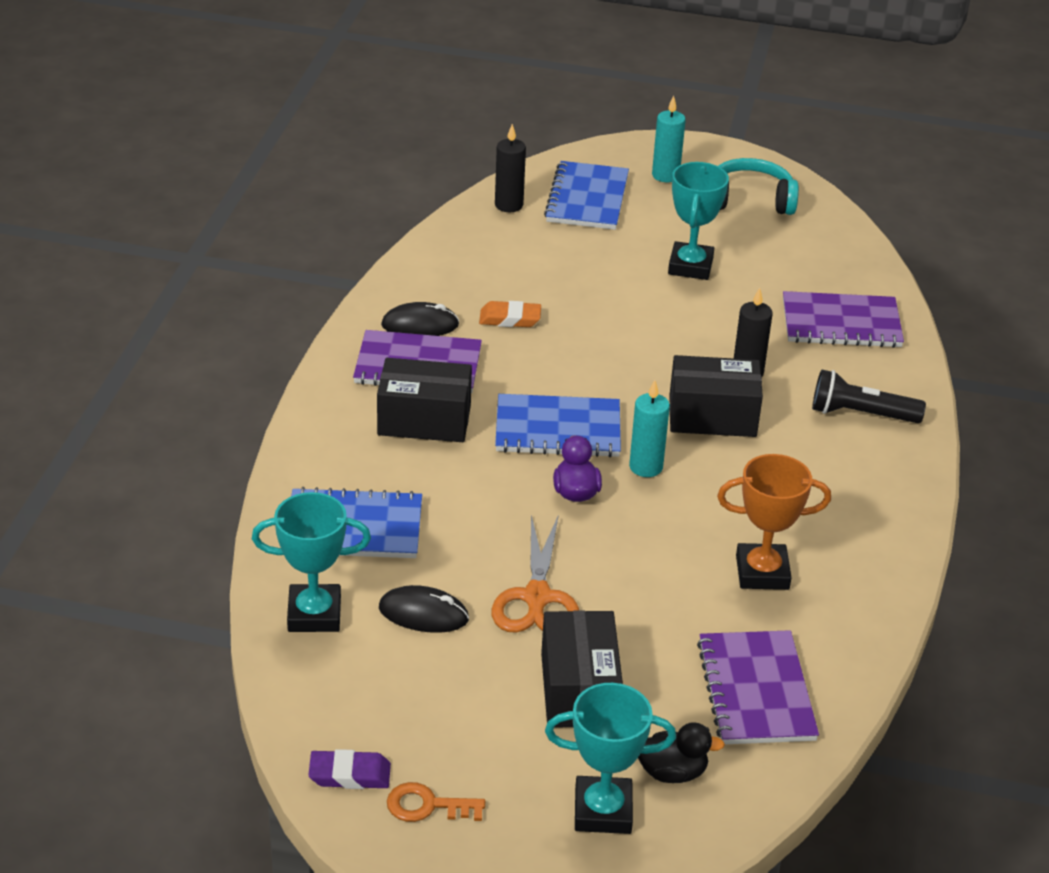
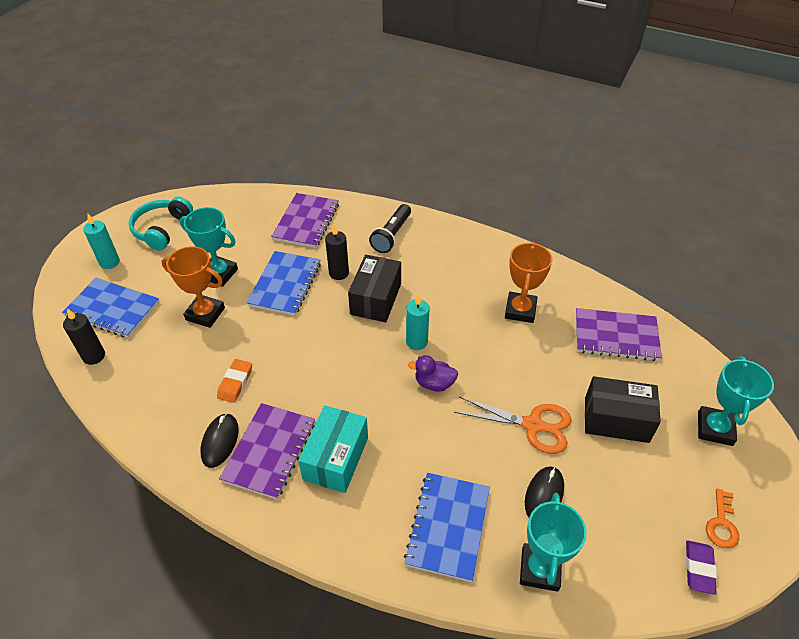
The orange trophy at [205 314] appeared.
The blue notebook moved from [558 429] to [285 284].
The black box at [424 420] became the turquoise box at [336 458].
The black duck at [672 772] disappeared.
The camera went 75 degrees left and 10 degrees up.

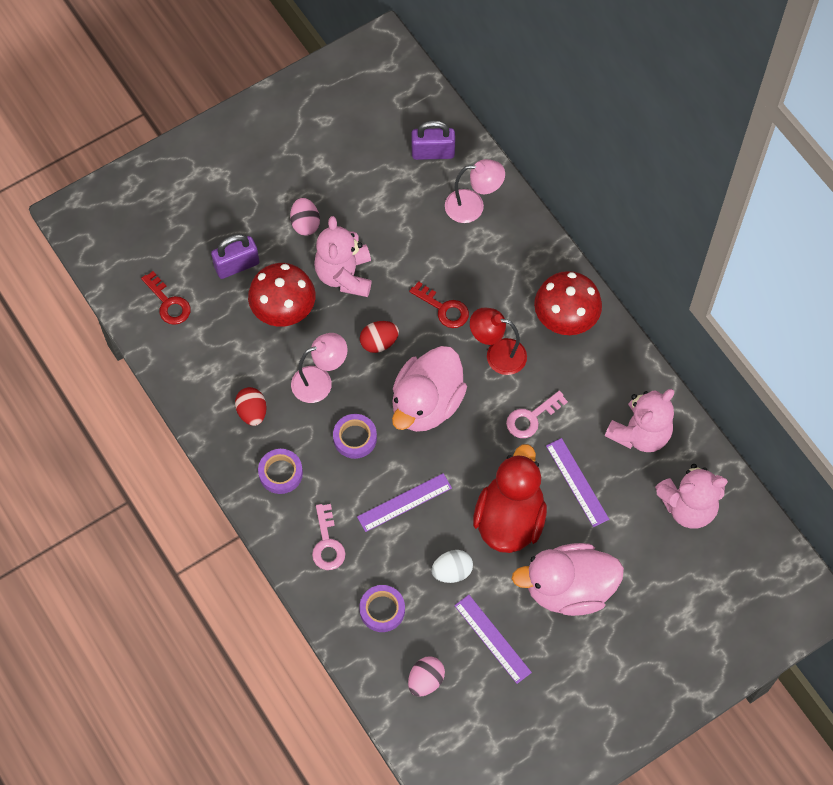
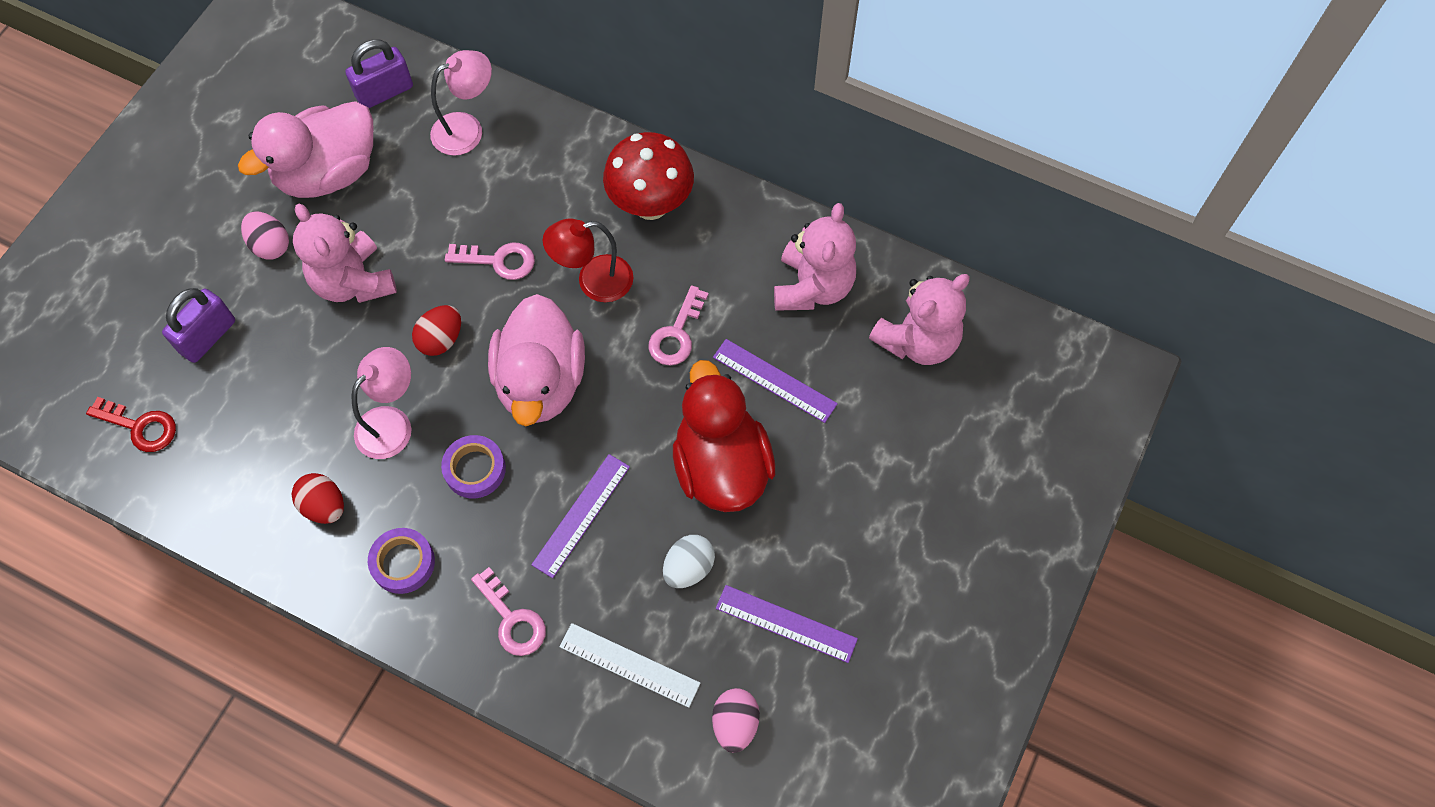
The pink duck moved from [568 589] to [328 173].
The red key at [444 308] became the pink key at [498 261].
The purple tape at [382 610] was replaced by the white ruler at [629 665].
The red mushroom at [284 312] disappeared.
The camera went 30 degrees left and 0 degrees up.

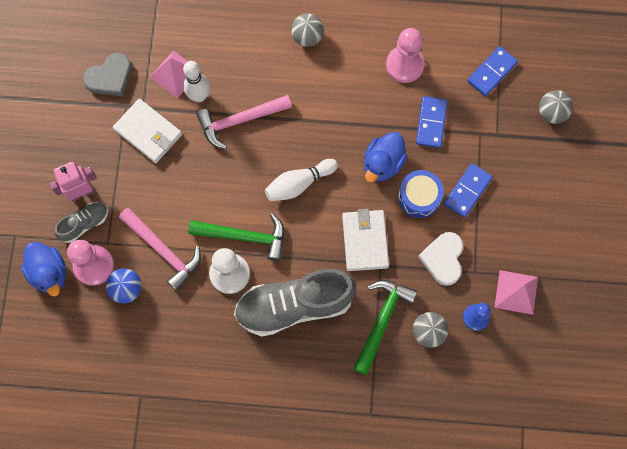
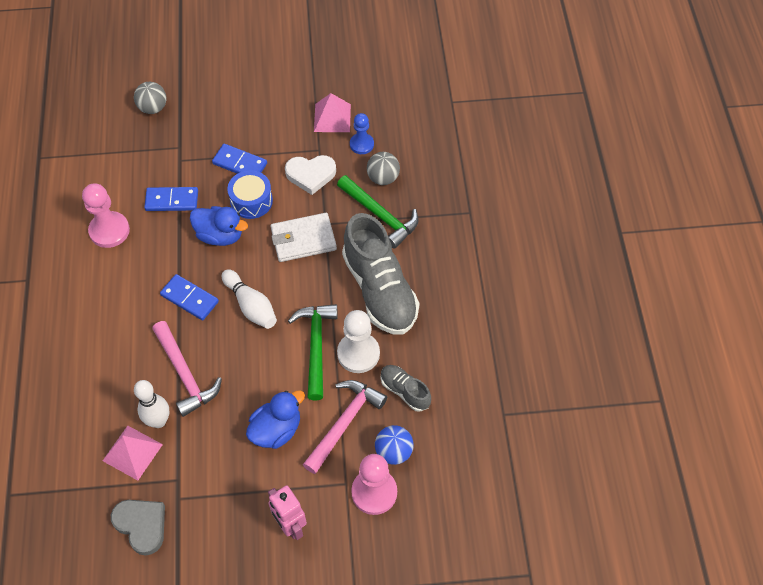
The blue domino moved from [491 72] to [189 298].
The blue duck moved from [49 272] to [276 430].
The green hammer at [381 321] turned 150 degrees counterclockwise.
The grey shoe moved from [84 224] to [405 391].
The white wallet at [148 132] disappeared.
The grey ball at [307 37] disappeared.
The camera went 100 degrees left and 15 degrees down.

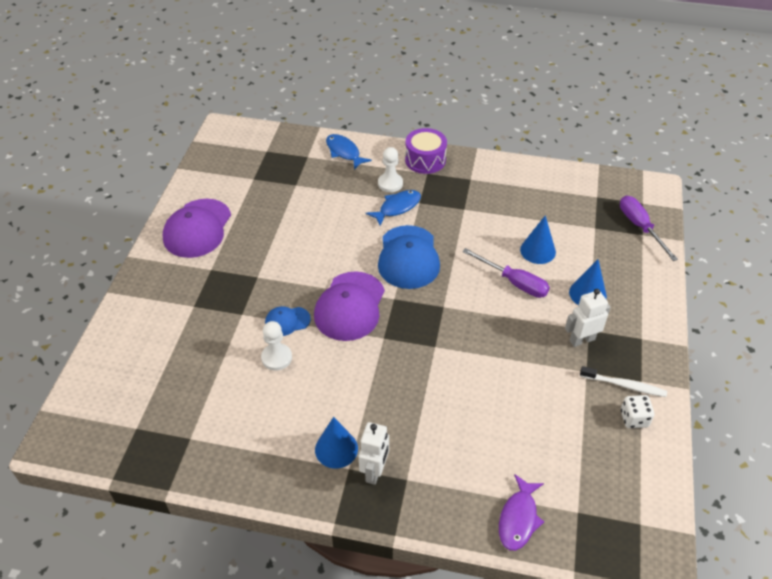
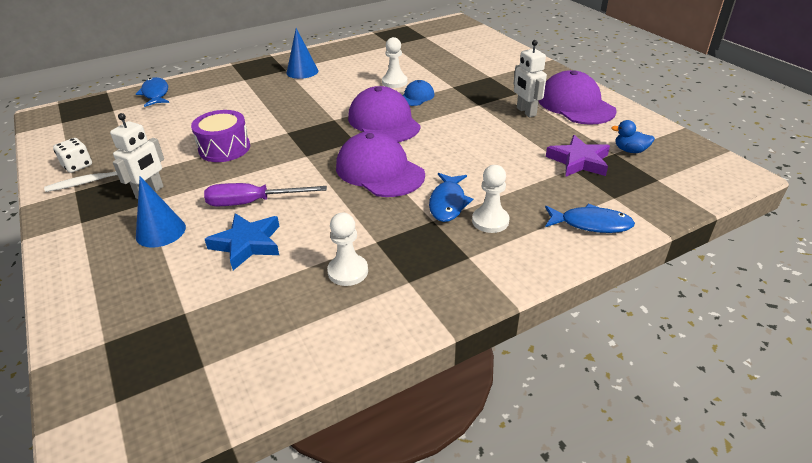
The purple fish at [518 518] became the blue fish at [155 94].
The purple drum moved from [425 160] to [224 148].
The blue cone at [538 251] was replaced by the blue star at [247 244].
The white pawn at [348 271] appeared.
The blue cap at [408 257] became the purple cap at [379 171].
The white robot moved from [375 471] to [526 112].
The purple star at [579 161] appeared.
The blue duck at [630 150] appeared.
The purple screwdriver at [640 227] disappeared.
The camera went 140 degrees right and 10 degrees down.

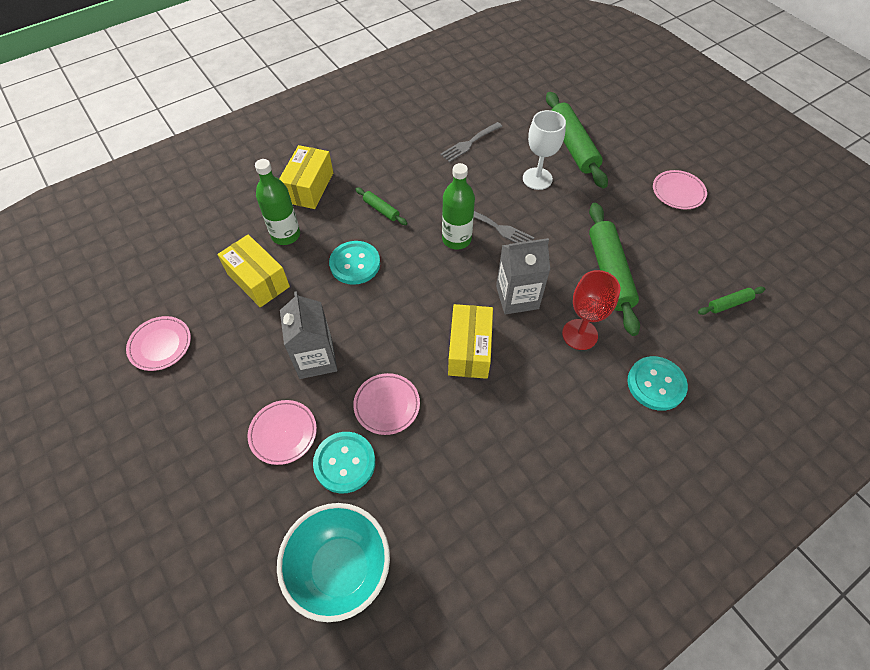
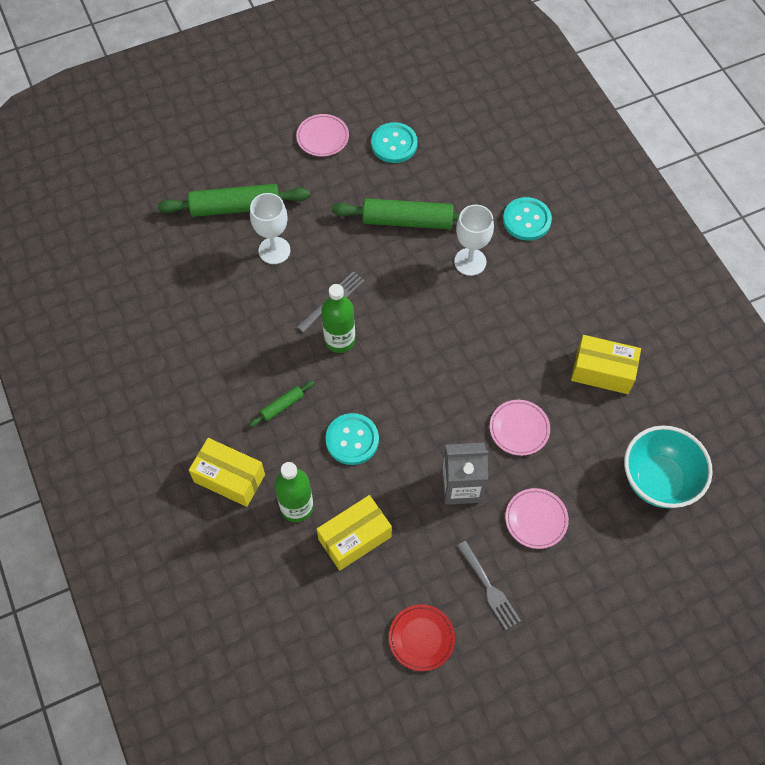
The turquoise button moved from [344 463] to [394 144].
The pink plate at [160 345] became the red plate at [421 638].
The red goblet at [579 334] became the white goblet at [470 262].
The grey fork moved from [469 143] to [489 588].
The yellow box moved from [469 350] to [602 371].
The grey carton at [517 297] disappeared.
The green rolling pin at [729 304] disappeared.
The camera went 80 degrees left and 5 degrees up.

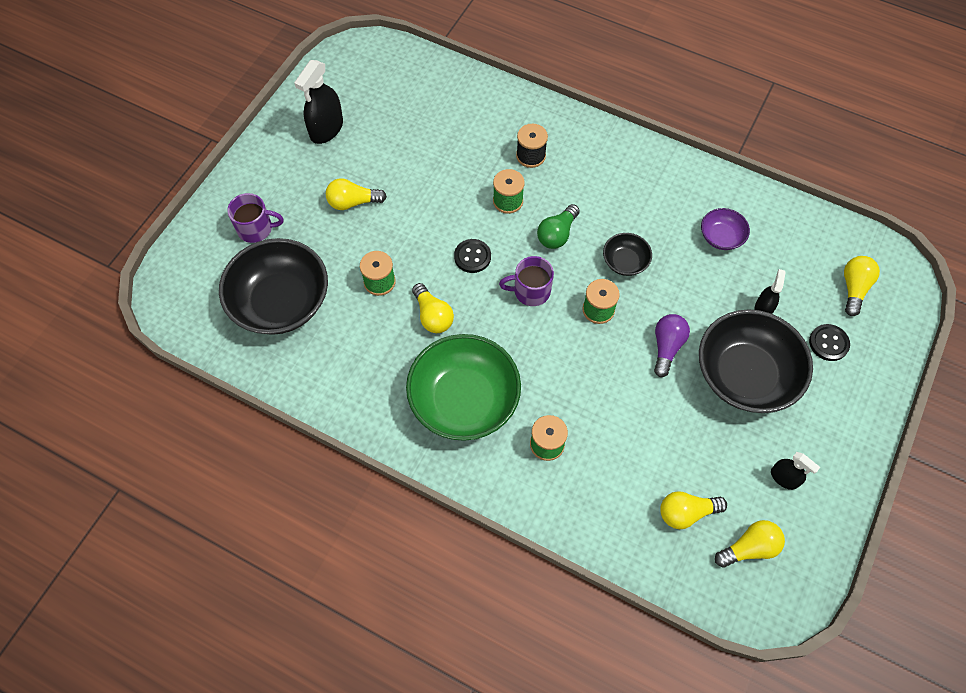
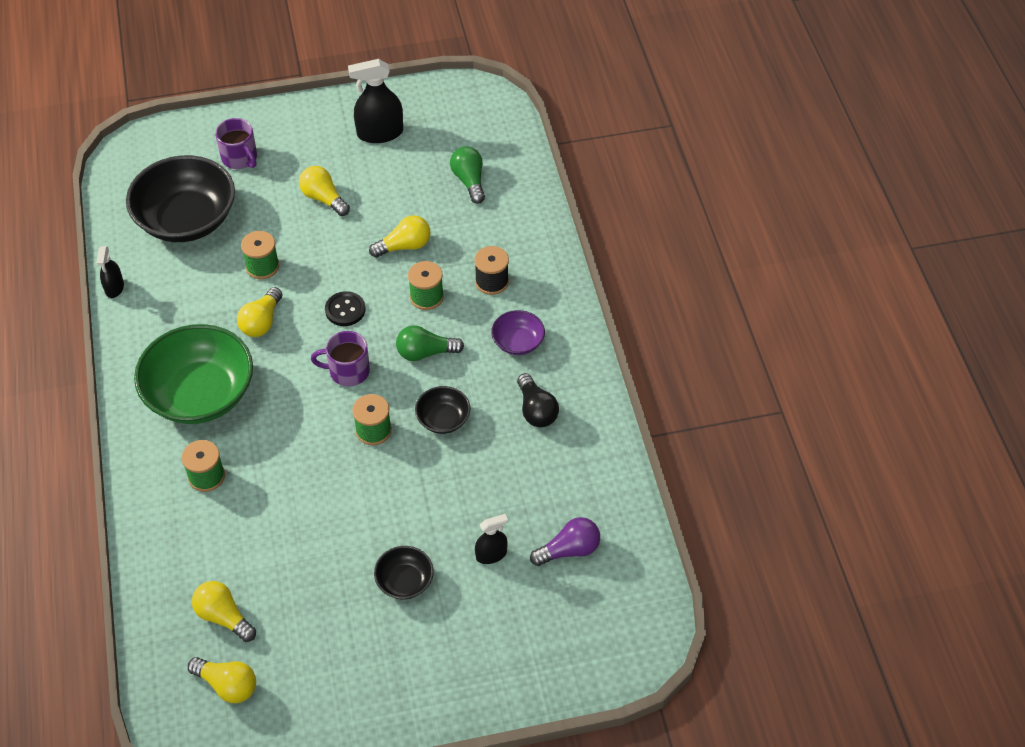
The black spray bottle moved from [784 478] to [114 287].
The purple mug at [530 291] turned 45 degrees counterclockwise.
The yellow light bulb moved from [853 288] to [404 246].
The black bowl at [745 375] changed to 0.47 times the size.
The green light bulb at [469 181] appeared.
The purple bowl moved from [721 237] to [518 342].
The black light bulb at [536 410] appeared.
The purple light bulb moved from [666 347] to [569 550].
The black button at [828 343] disappeared.
The camera went 50 degrees right and 10 degrees down.

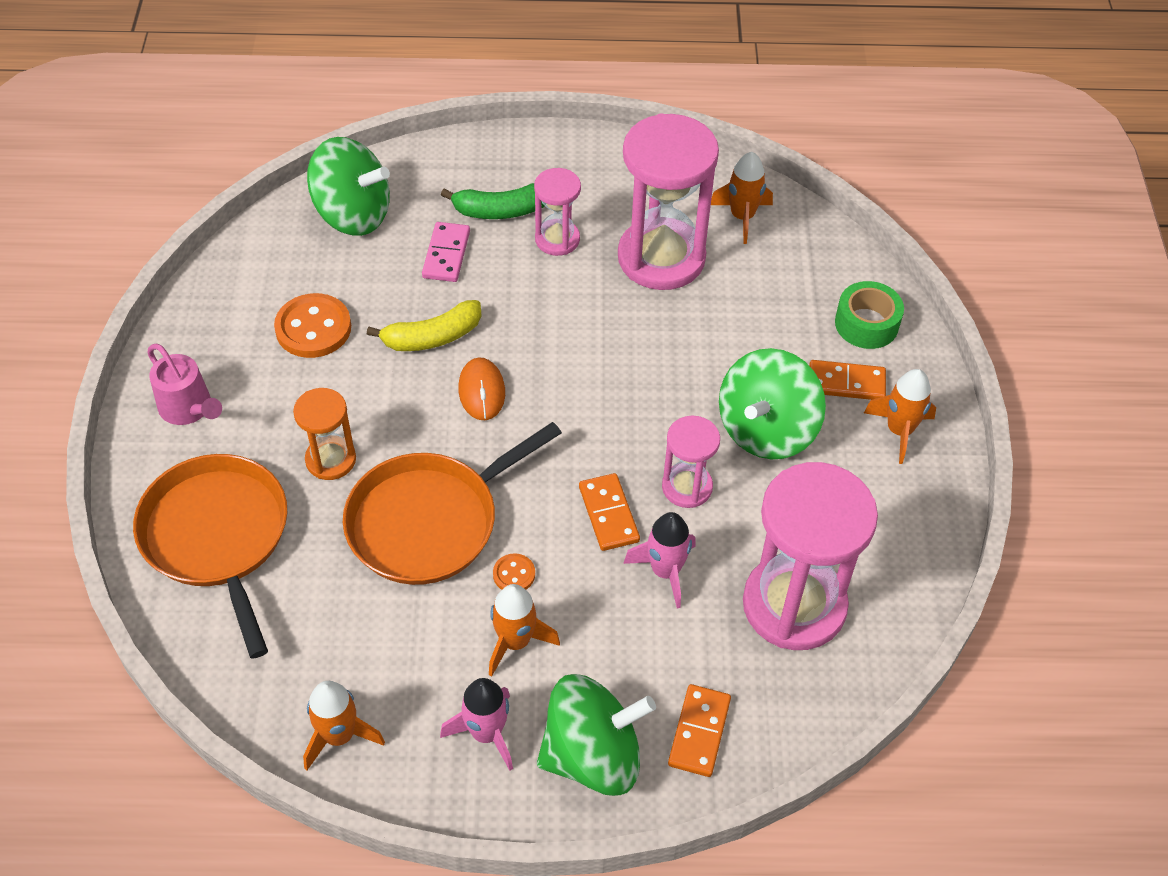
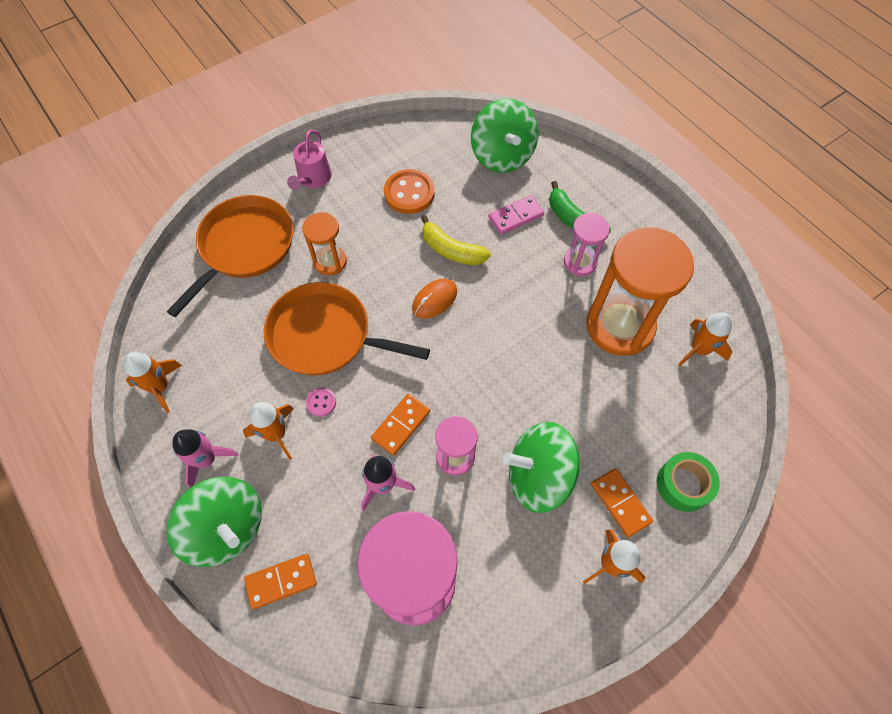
The orange button at [514 574] became the pink button at [321 402].
The pink hourglass at [661 258] became the orange hourglass at [620 326].
The camera went 55 degrees right and 10 degrees up.

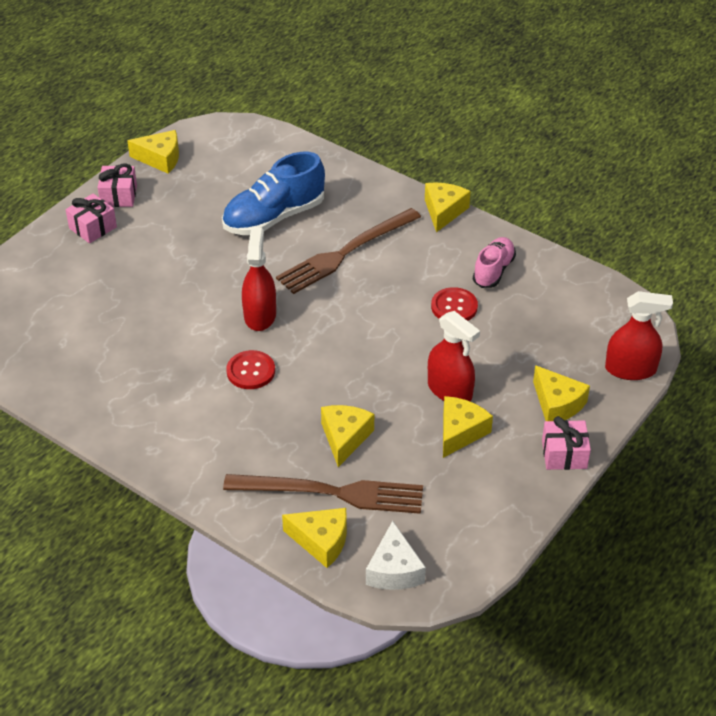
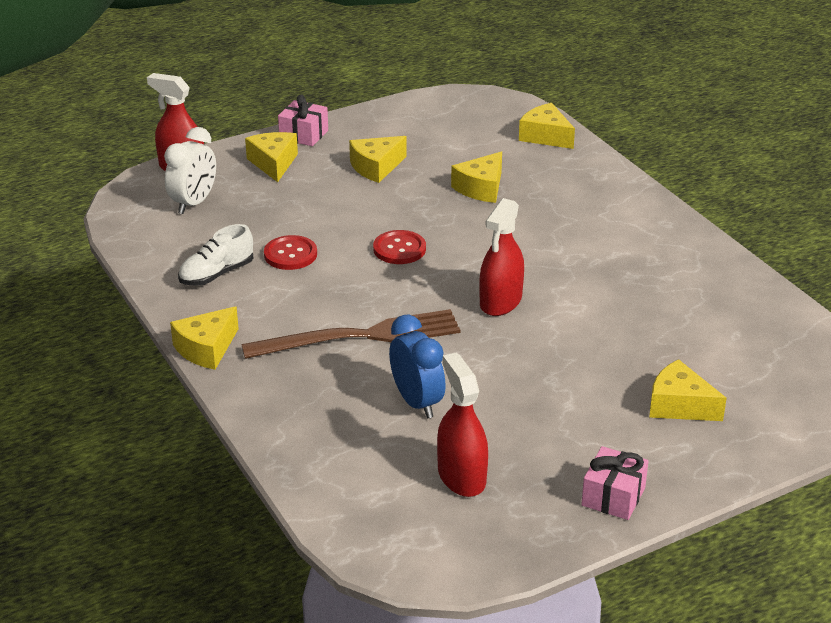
The white clock at [194 203] appeared.
The pink shoe at [493 271] became the white shoe at [217 274].
The red button moved from [251 371] to [399 249].
The blue shoe at [274 217] was replaced by the blue clock at [417 402].
The red spray bottle moved from [449 390] to [461 476].
The yellow cheese moved from [160 158] to [679 405].
The pink gift at [93 227] disappeared.
The brown fork at [331 493] disappeared.
The white cheese at [394 570] disappeared.
The camera went 155 degrees left and 10 degrees down.

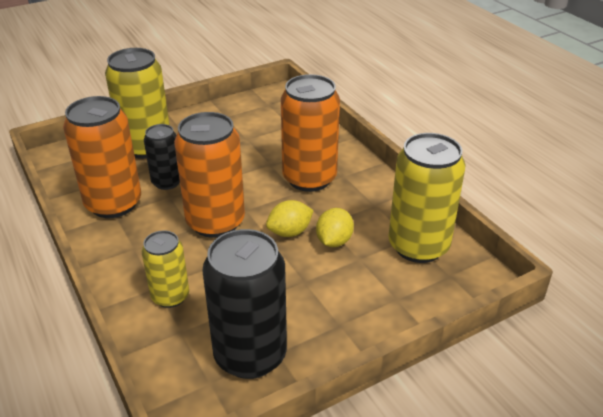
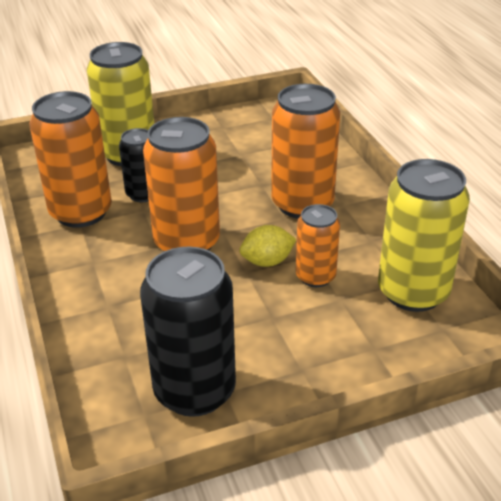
The yellow lemon at [334 241] was replaced by the orange can at [315 277].
The yellow can at [170 296] disappeared.
The camera went 10 degrees right and 0 degrees up.

